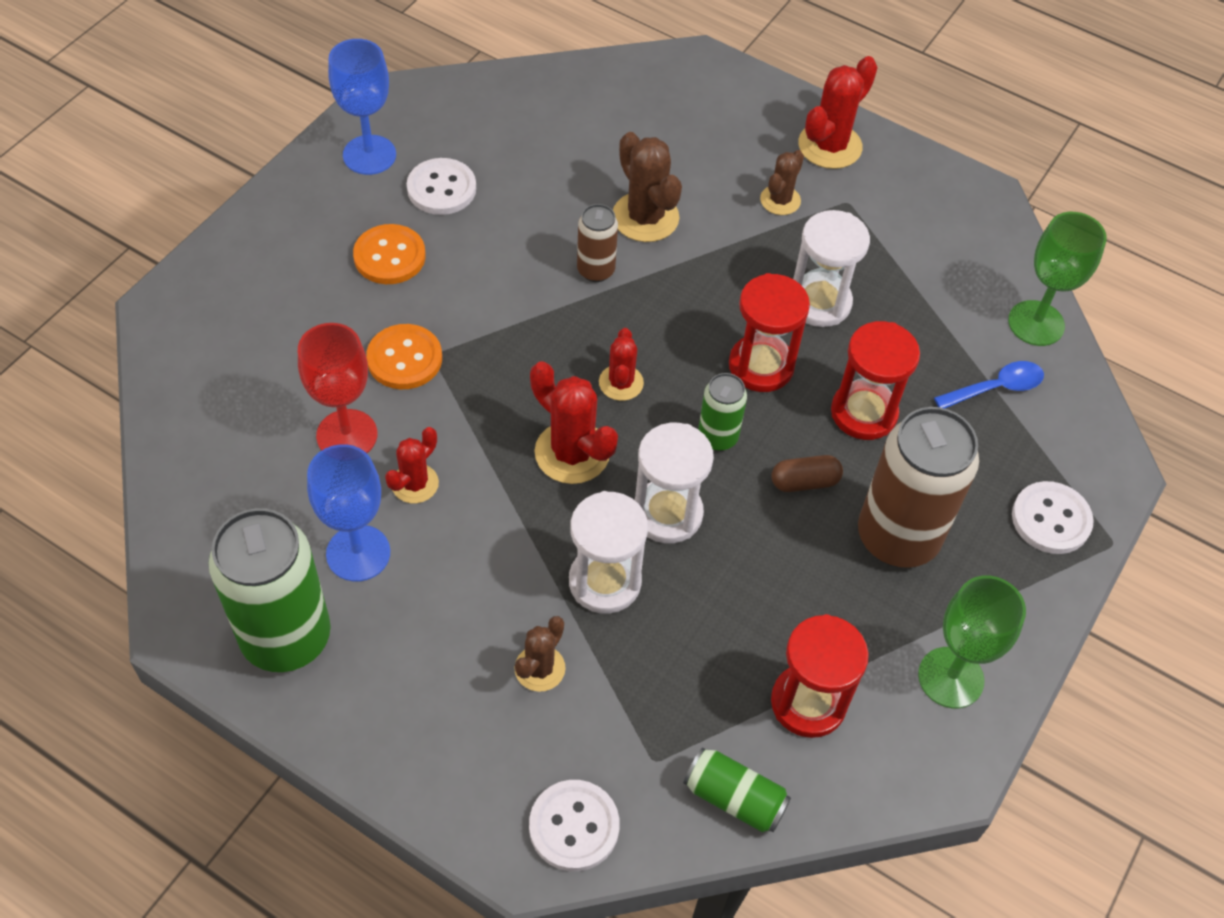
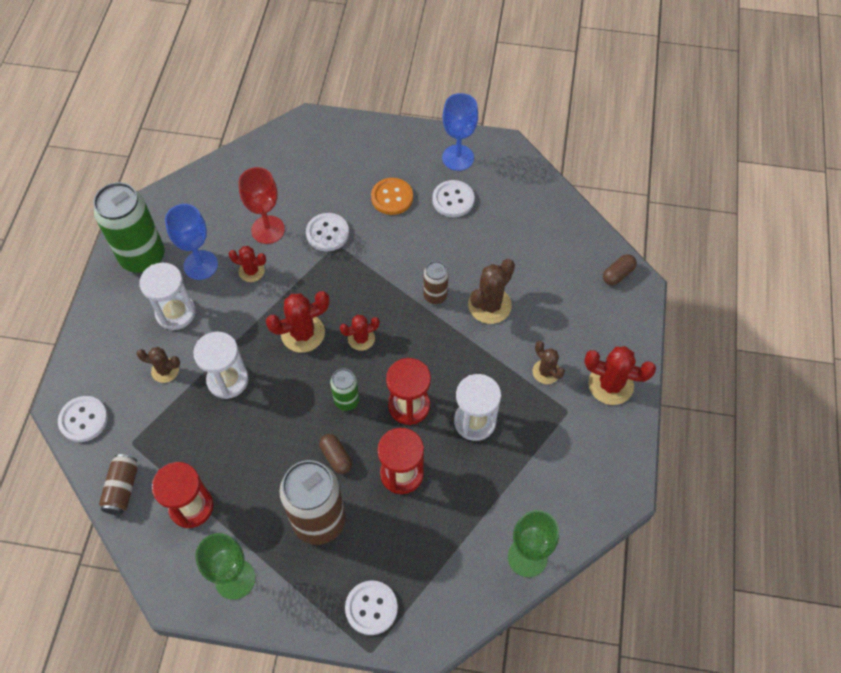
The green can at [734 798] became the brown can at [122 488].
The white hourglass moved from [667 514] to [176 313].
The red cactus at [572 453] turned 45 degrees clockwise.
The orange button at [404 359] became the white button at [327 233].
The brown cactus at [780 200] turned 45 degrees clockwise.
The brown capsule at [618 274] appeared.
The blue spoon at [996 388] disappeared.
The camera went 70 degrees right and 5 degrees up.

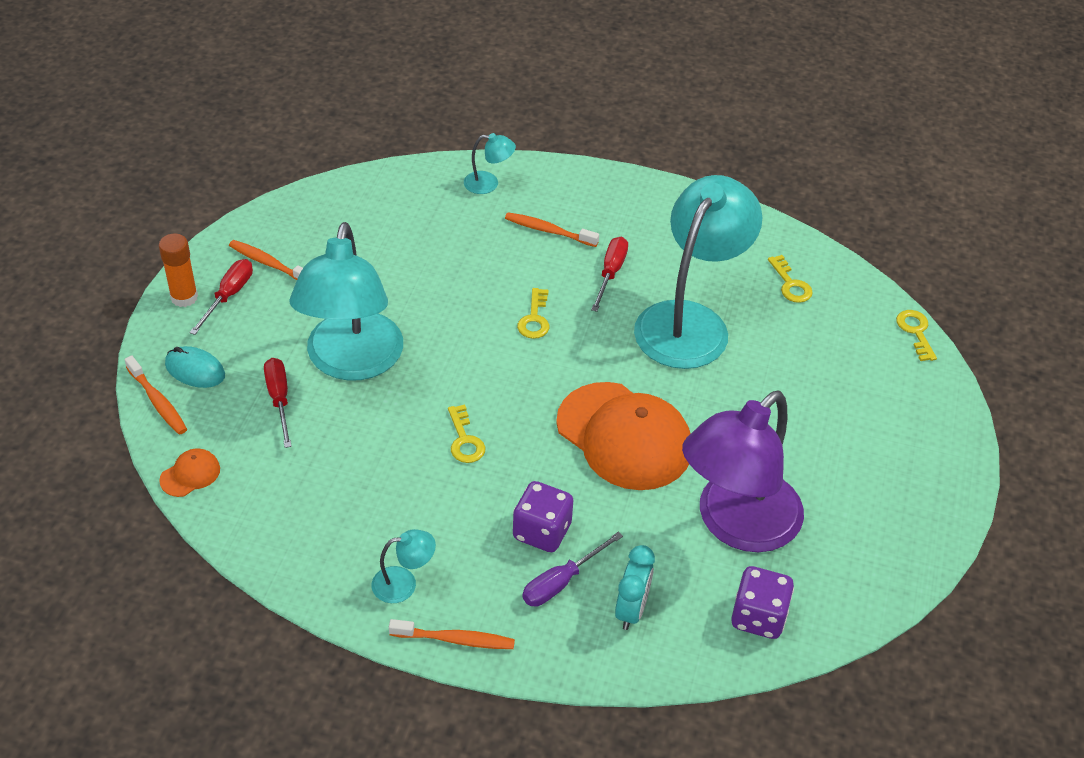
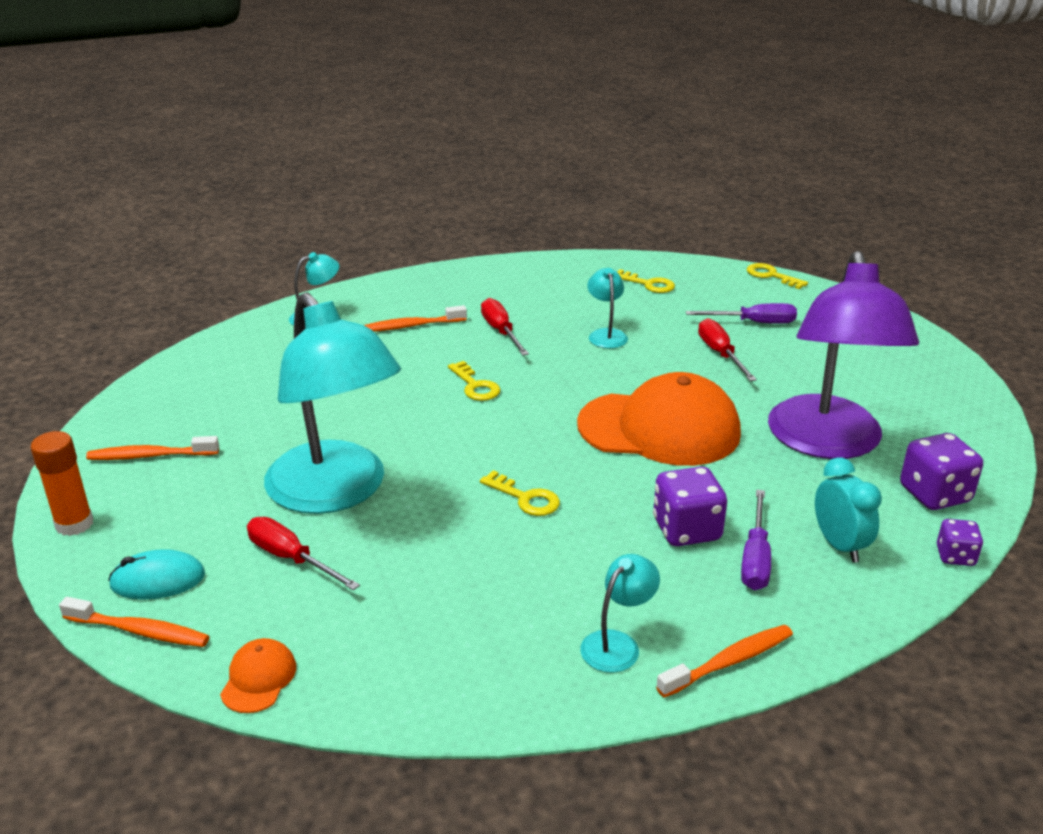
The turquoise lamp at [690 321] changed to 0.40 times the size.
The purple screwdriver at [753 323] appeared.
The red screwdriver moved from [228 296] to [720 354].
The purple dice at [955 556] appeared.
The camera went 35 degrees left and 15 degrees down.

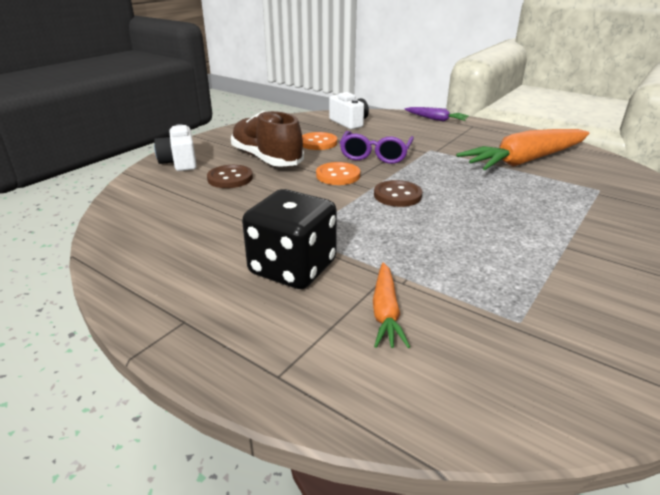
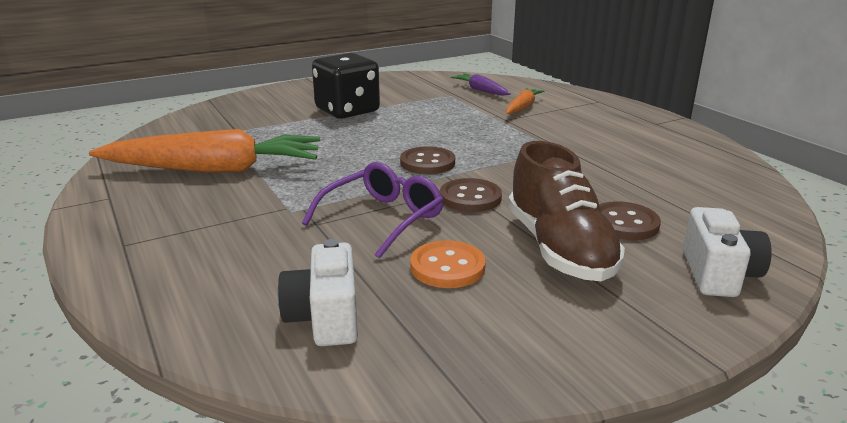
The black dice moved from [292 268] to [347 111].
The orange button at [338 175] became the brown button at [470 198].
The purple carrot moved from [436 119] to [481 90].
The camera went 155 degrees left and 5 degrees down.

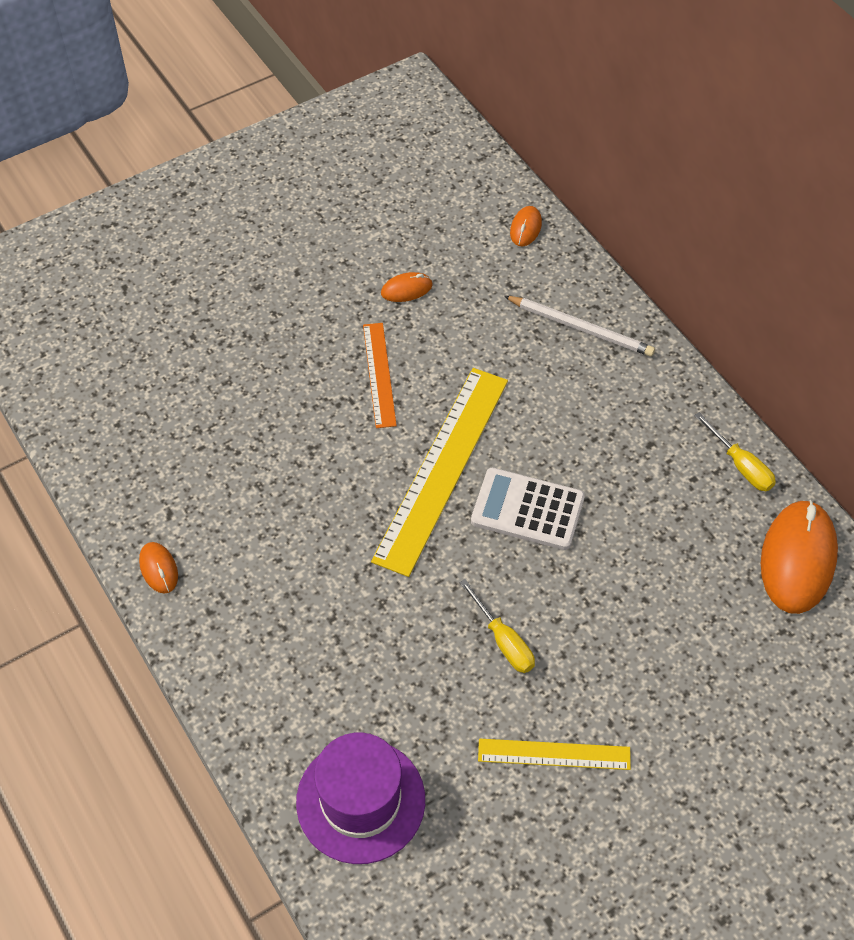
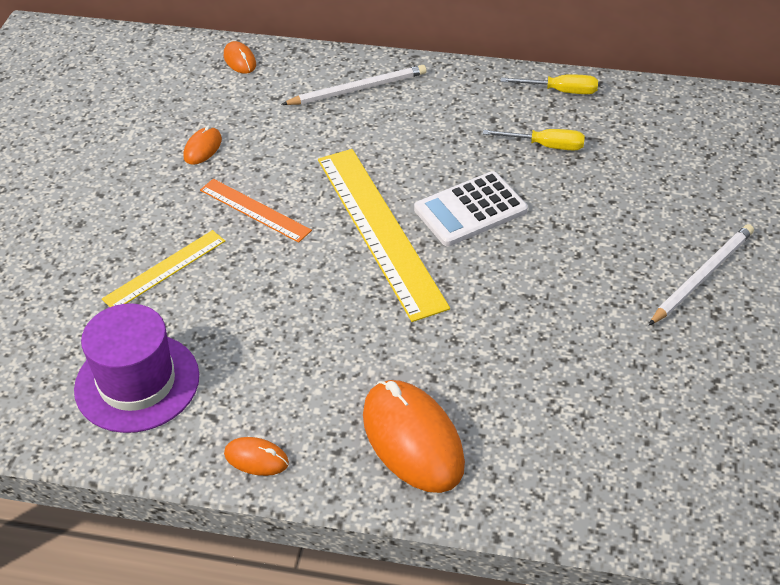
The purple hat moved from [360 800] to [137 382].
The yellow ruler moved from [554 754] to [164 269].
The orange mouse moved from [797 559] to [412 440].
The yellow screwdriver moved from [503 640] to [545 146].
The white pencil at [702 276] appeared.
The camera went 45 degrees left and 10 degrees down.

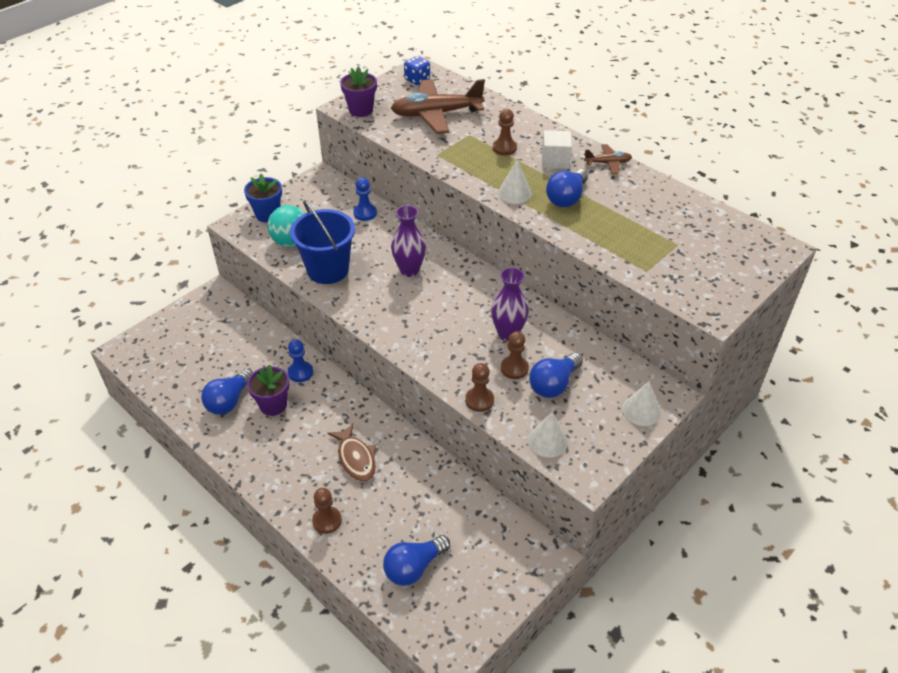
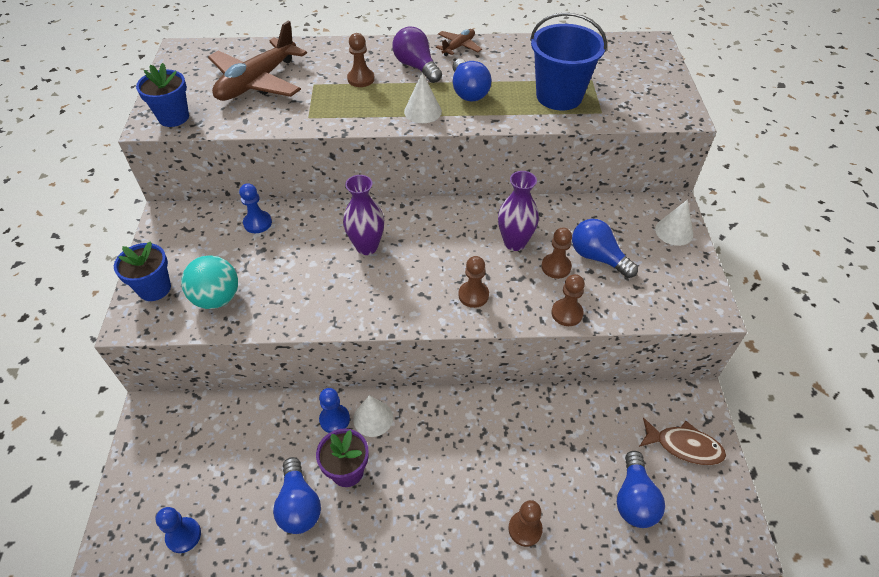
The purple flower pot at [361 110] became the blue flower pot at [173 117].
The blue pawn at [183 535] appeared.
The white cone moved from [548 441] to [373 418].
The white cube at [555 160] was replaced by the purple light bulb at [416 67].
The brown pawn at [473 295] appeared.
The blue bucket moved from [328 270] to [559 96].
The blue light bulb at [553 384] turned 135 degrees clockwise.
The brown fish moved from [356 458] to [684 446].
The blue dice at [417 80] disappeared.
The camera went 45 degrees left and 5 degrees up.

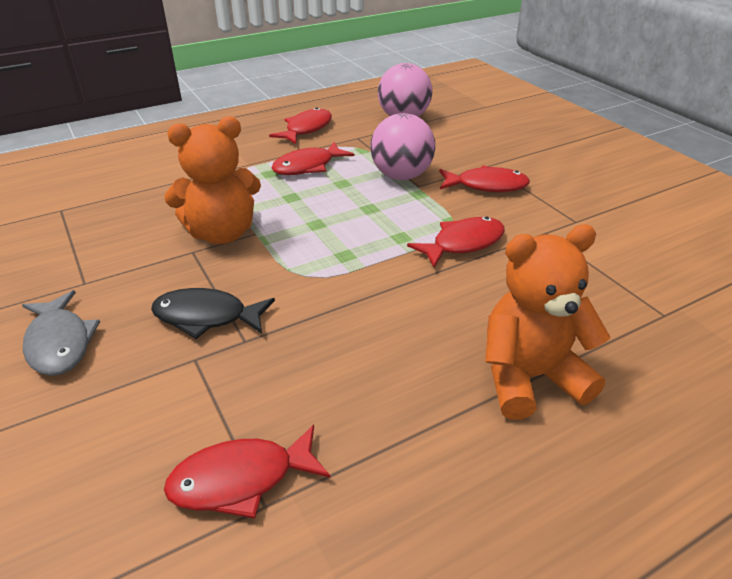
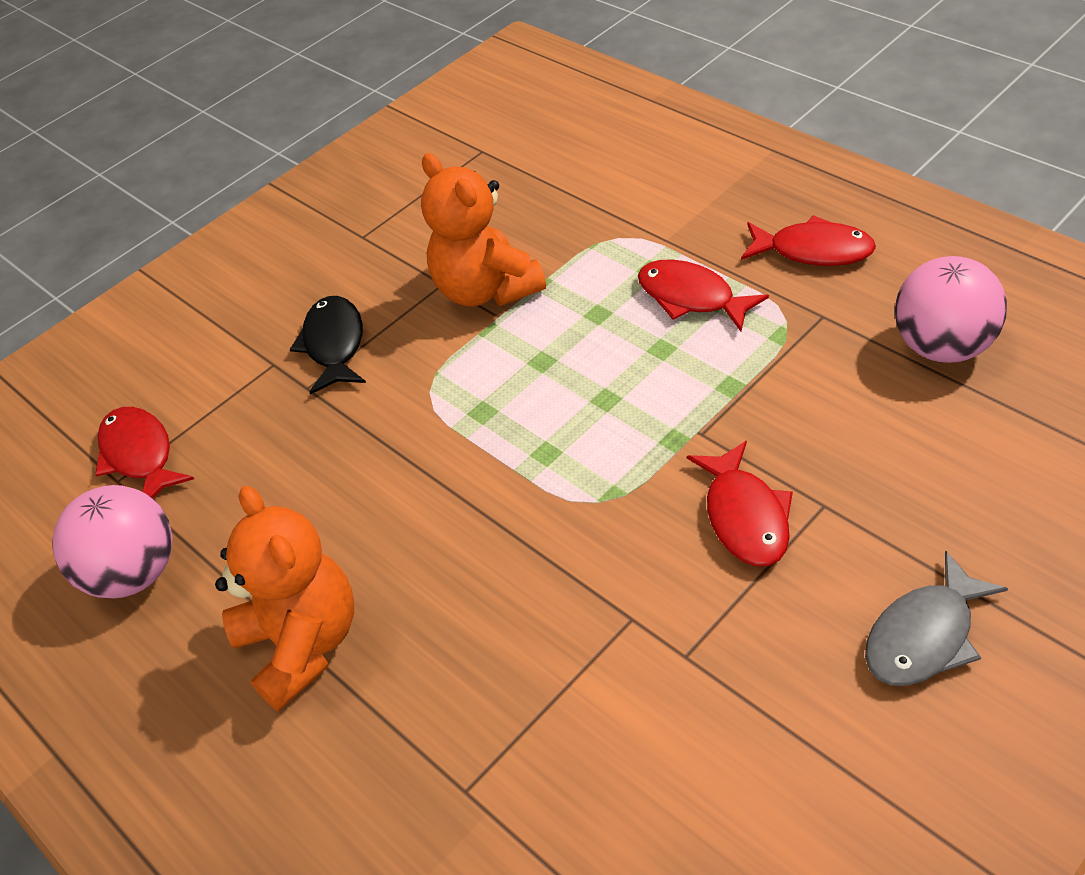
The pink ball moved from [401 176] to [134 573].
The grey fish moved from [59 343] to [924 635].
The red fish at [463 243] disappeared.
The camera went 80 degrees right and 10 degrees up.

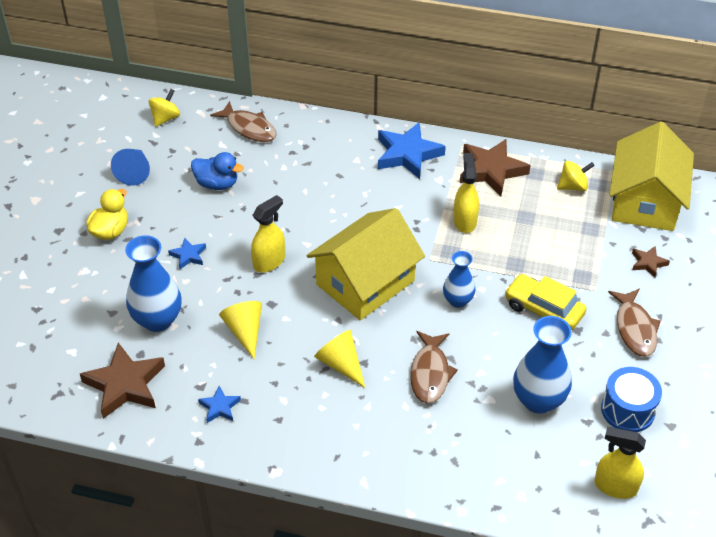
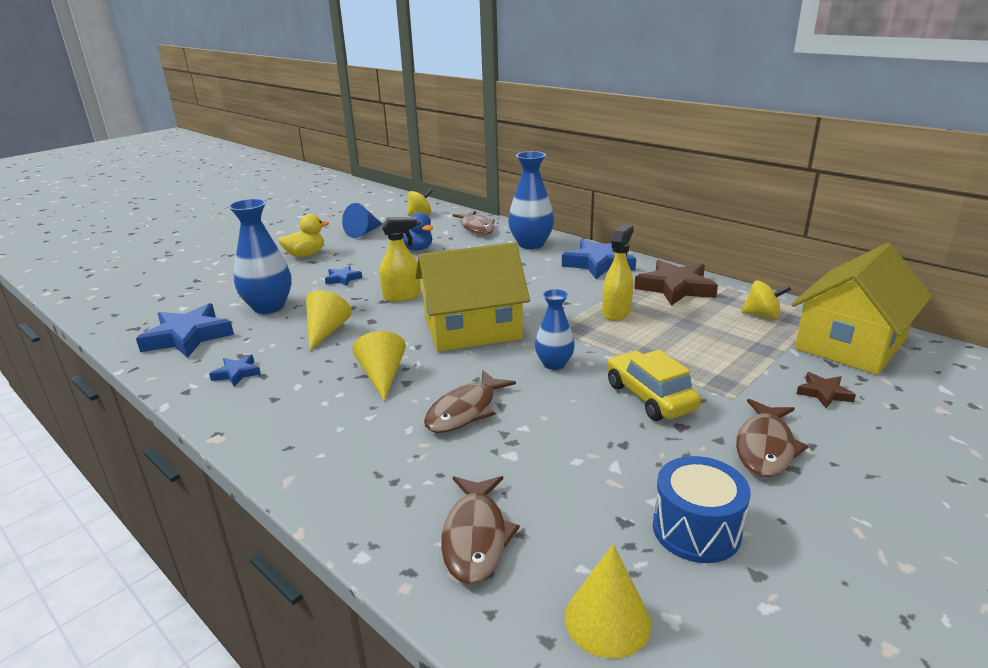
The brown star at [125 384] became the blue star at [188 337].
The brown fish at [475 537] appeared.
The blue vase moved from [538 400] to [531 244].
The yellow spray bottle at [615 486] was replaced by the yellow cone at [607 620].
The camera went 30 degrees right and 20 degrees down.

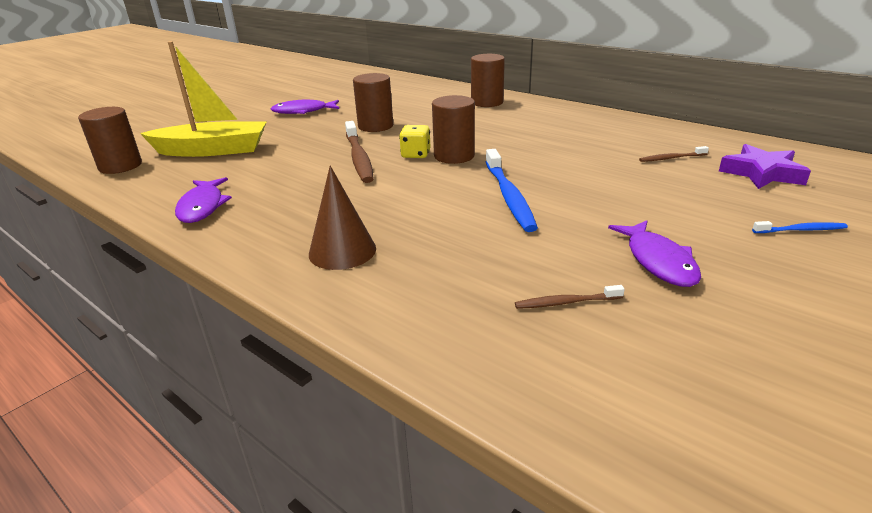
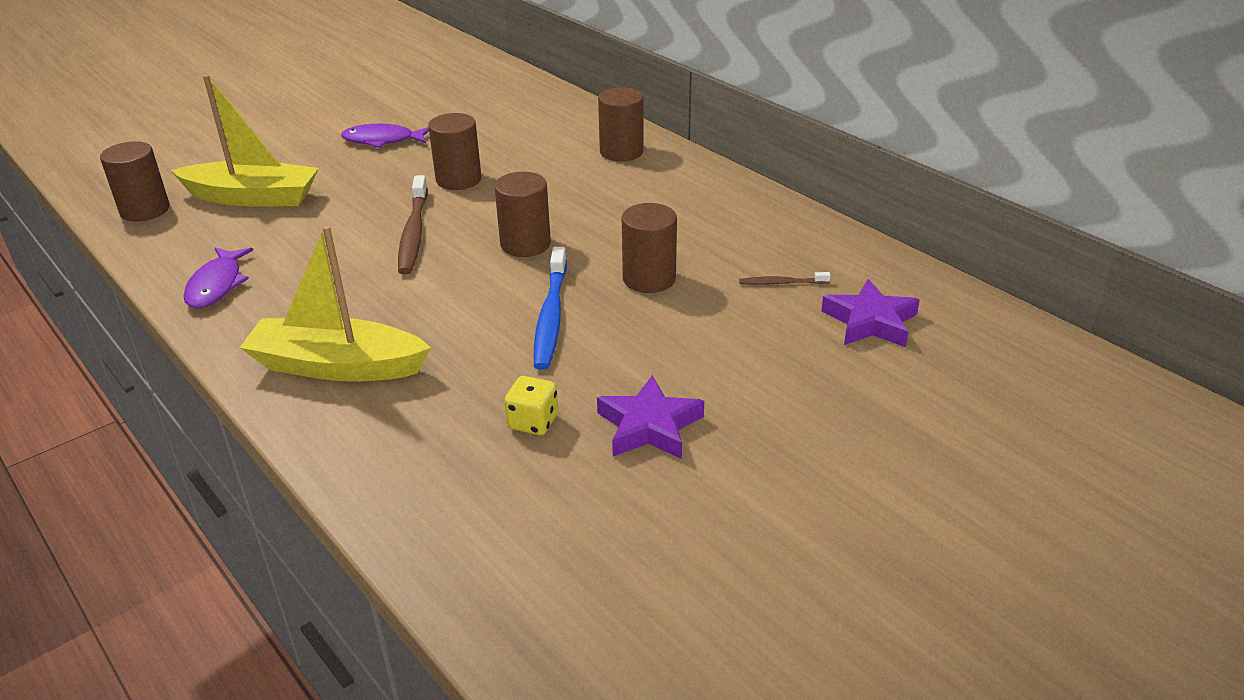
The brown cone at [342 251] was replaced by the yellow boat at [337 366].
The yellow dice moved from [416 154] to [533 422].
The purple fish at [658 261] was replaced by the purple star at [649 426].
The brown cylinder at [649 279] appeared.
The brown toothbrush at [565 302] disappeared.
The blue toothbrush at [801 230] disappeared.
The camera went 10 degrees right and 5 degrees up.

